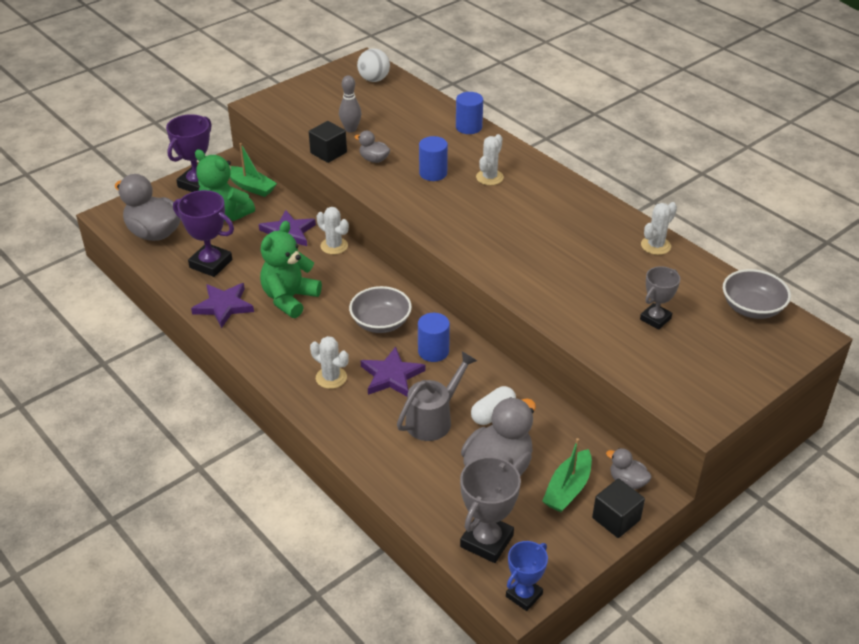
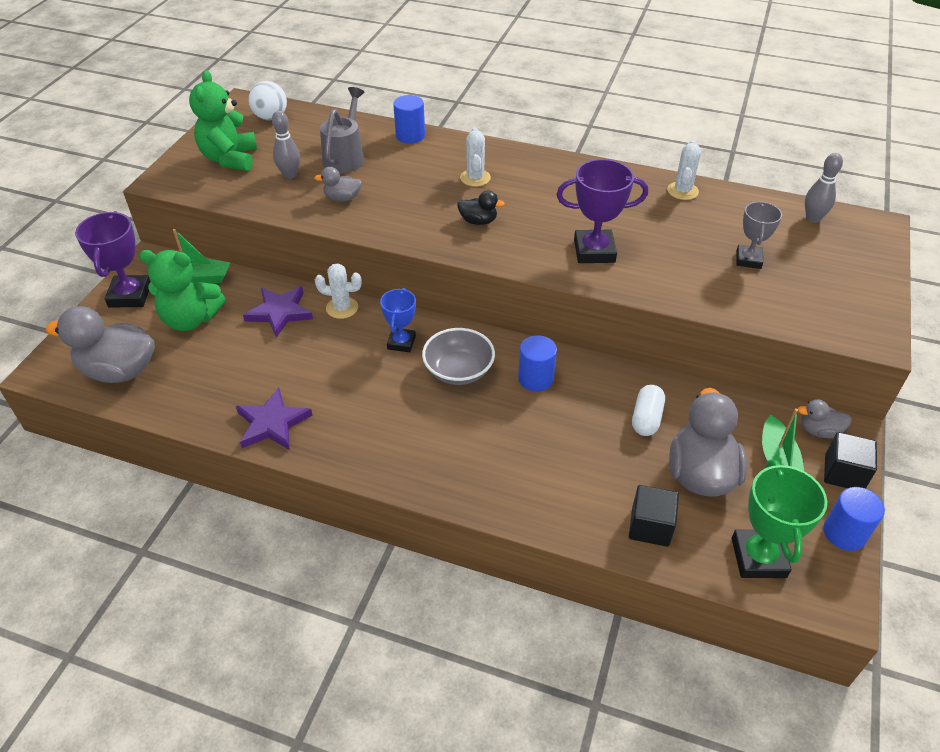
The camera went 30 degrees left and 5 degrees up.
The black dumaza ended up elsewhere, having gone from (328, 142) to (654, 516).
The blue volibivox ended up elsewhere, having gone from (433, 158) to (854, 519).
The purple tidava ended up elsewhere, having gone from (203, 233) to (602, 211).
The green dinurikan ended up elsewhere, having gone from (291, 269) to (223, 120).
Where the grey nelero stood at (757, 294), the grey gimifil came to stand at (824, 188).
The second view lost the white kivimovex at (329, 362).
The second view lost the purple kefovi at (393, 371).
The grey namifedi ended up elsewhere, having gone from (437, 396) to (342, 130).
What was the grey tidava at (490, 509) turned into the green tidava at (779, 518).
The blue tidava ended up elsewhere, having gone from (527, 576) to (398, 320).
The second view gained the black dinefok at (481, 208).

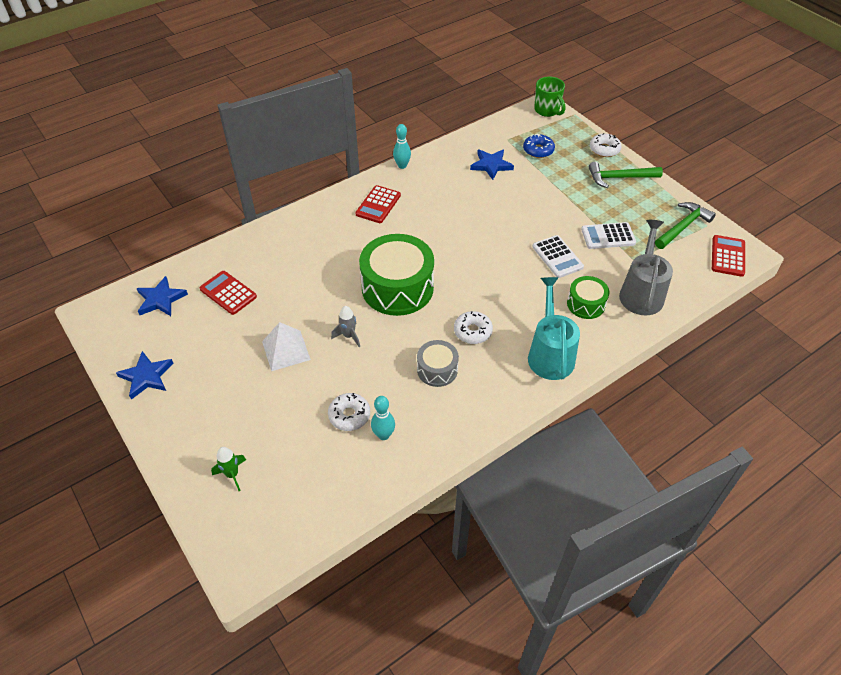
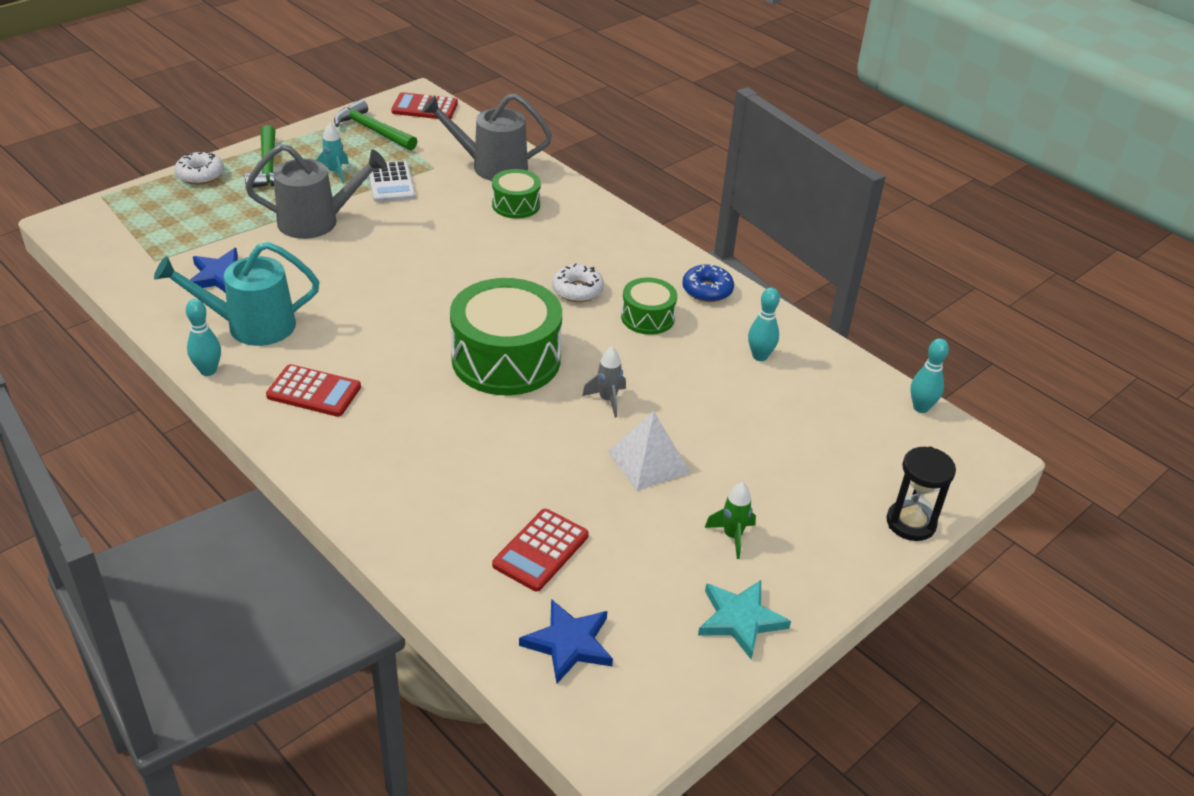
The camera went 100 degrees left and 10 degrees down.
The second view lost the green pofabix at (549, 97).
The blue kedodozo ended up elsewhere, having gone from (539, 146) to (708, 283).
The second view lost the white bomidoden at (558, 256).
The turquoise namifedi ended up elsewhere, having gone from (554, 328) to (236, 294).
What was the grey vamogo at (438, 363) turned into the green vamogo at (649, 306).
What was the blue kefovi at (145, 375) turned into the turquoise kefovi at (744, 619).
The second view lost the white kedodozo at (349, 412).
The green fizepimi ended up elsewhere, having gone from (228, 469) to (730, 520).
The second view gained the turquoise fizepimi at (332, 153).
The second view gained the grey namifedi at (316, 191).
The second view gained the turquoise gimifil at (930, 375).
The second view gained the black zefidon at (921, 494).

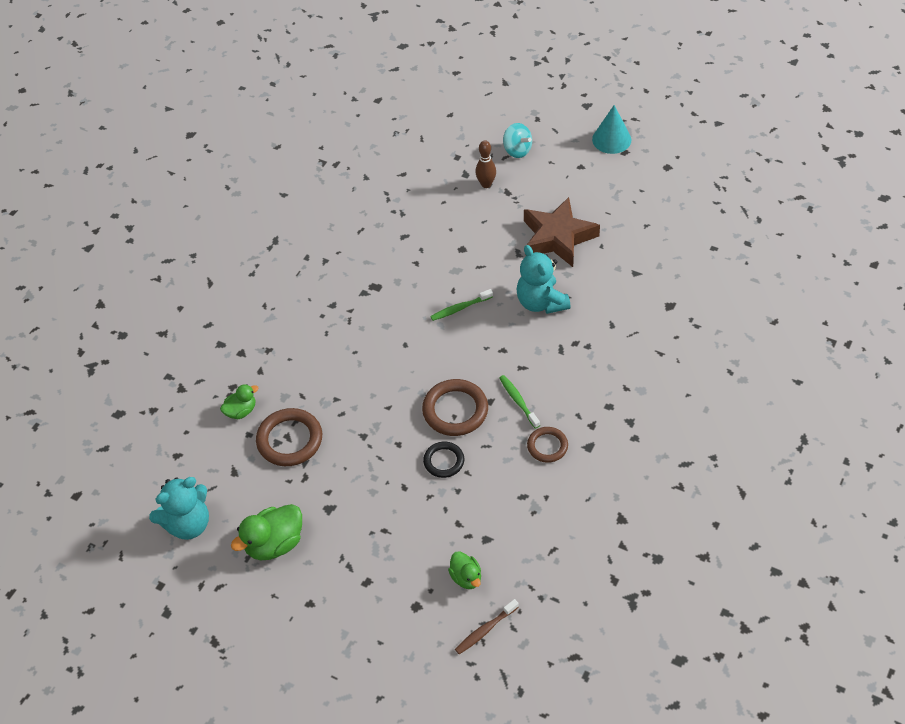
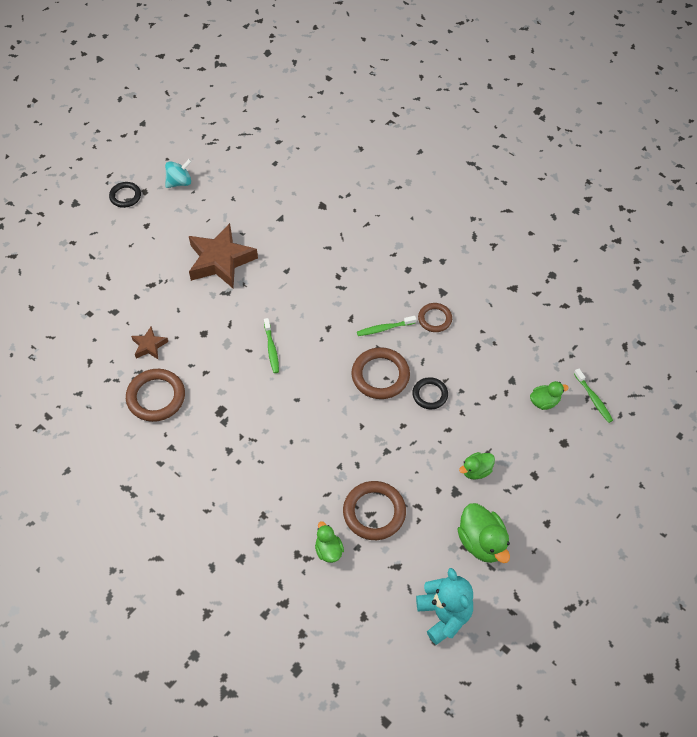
The camera went 80 degrees left and 5 degrees up.
Where the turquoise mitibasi stood at (611, 129), the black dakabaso came to stand at (125, 195).
The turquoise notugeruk ended up elsewhere, having gone from (517, 140) to (178, 173).
The second view lost the brown gimifil at (485, 164).
The second view lost the turquoise dinurikan at (544, 279).
What was the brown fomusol at (487, 626) turned into the green fomusol at (593, 396).
The second view gained the brown kefovi at (149, 342).
The second view gained the brown dakabaso at (155, 395).
The second view gained the green dinefok at (477, 466).

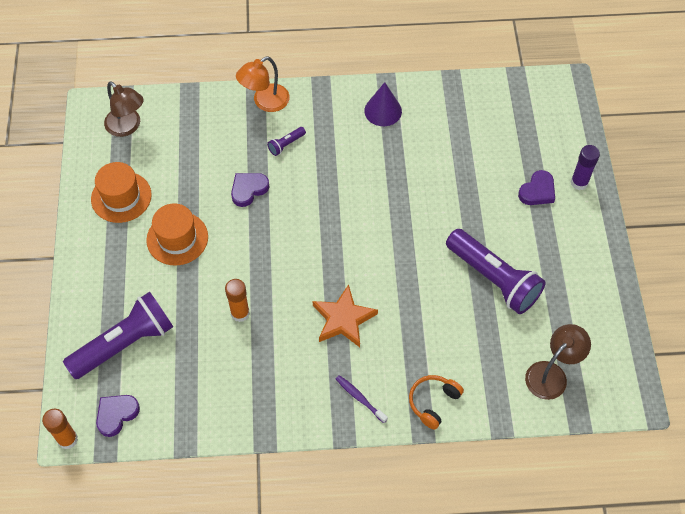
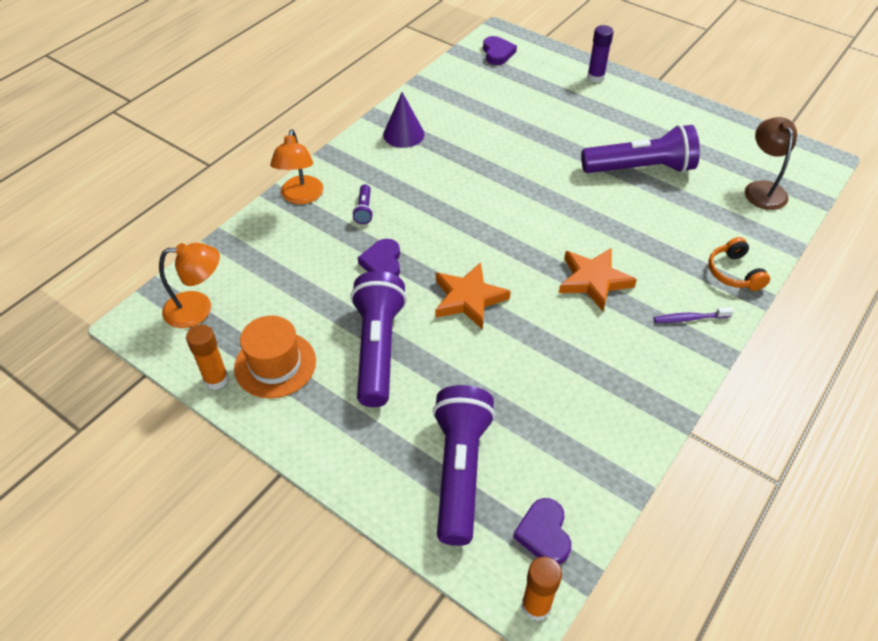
The camera went 50 degrees left and 10 degrees down.
What was the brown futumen at (124, 109) turned into the orange futumen at (189, 285).
The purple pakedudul ended up elsewhere, having gone from (536, 187) to (500, 50).
Where the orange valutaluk stood at (177, 234), the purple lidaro came to stand at (378, 339).
The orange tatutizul ended up elsewhere, having gone from (237, 300) to (207, 357).
The second view gained the orange kefovi at (473, 296).

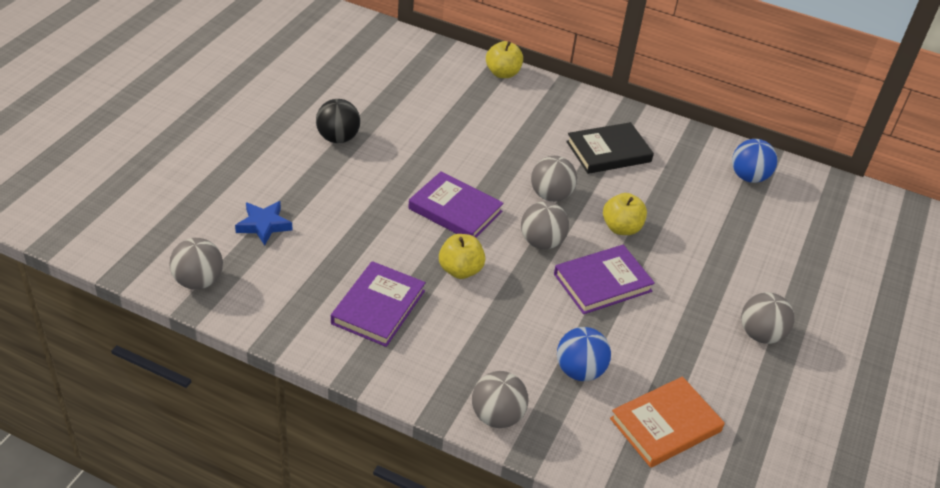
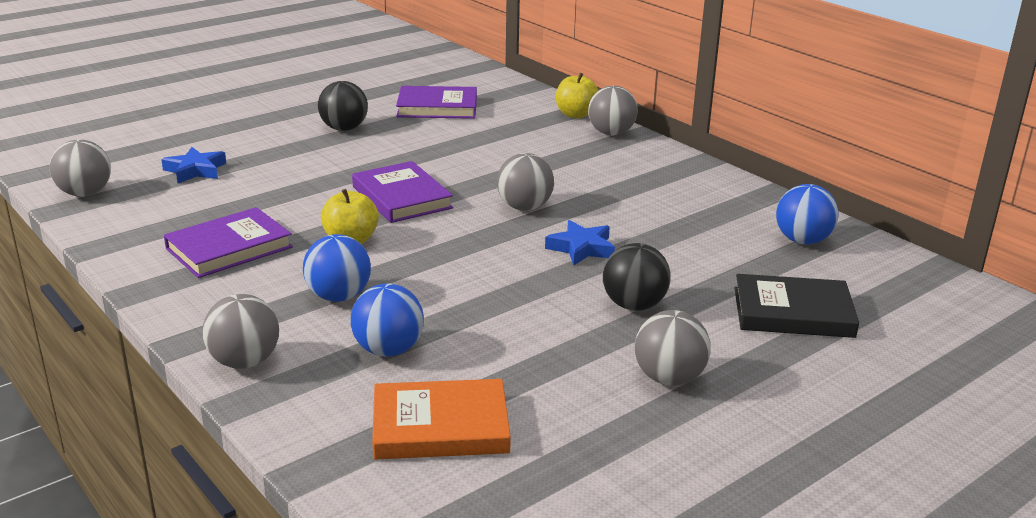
The camera went 30 degrees right and 15 degrees down.
The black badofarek ended up elsewhere, having gone from (610, 148) to (797, 306).
Where the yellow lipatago stood at (625, 214), the blue kefovi came to stand at (580, 242).
The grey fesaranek ended up elsewhere, having gone from (545, 225) to (613, 110).
The purple badofarek ended up elsewhere, having gone from (604, 279) to (436, 102).
The second view gained the blue fesaranek at (337, 268).
The second view gained the black fesaranek at (636, 277).

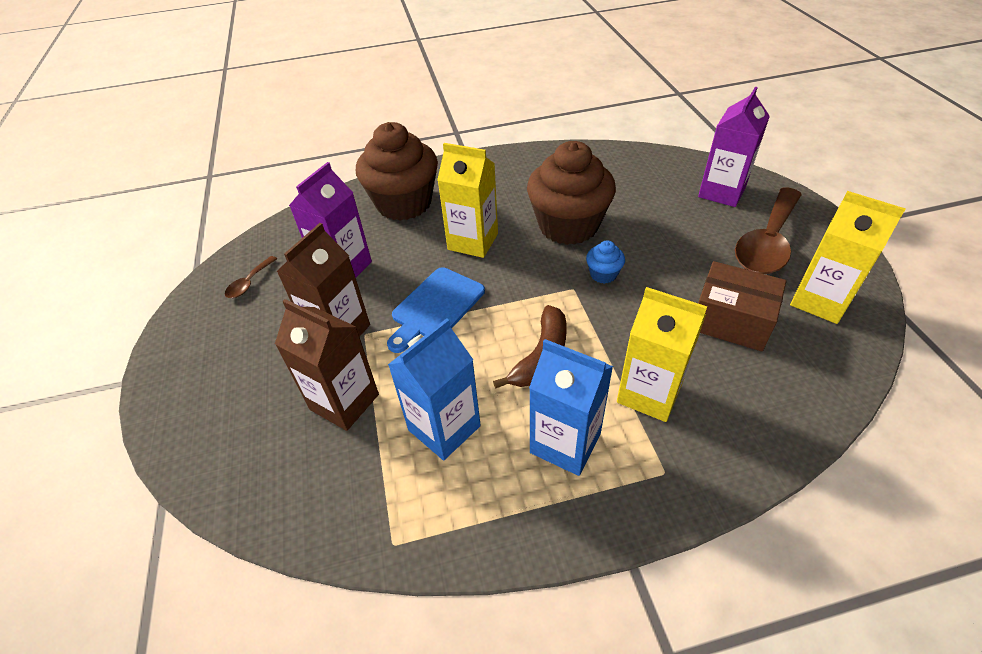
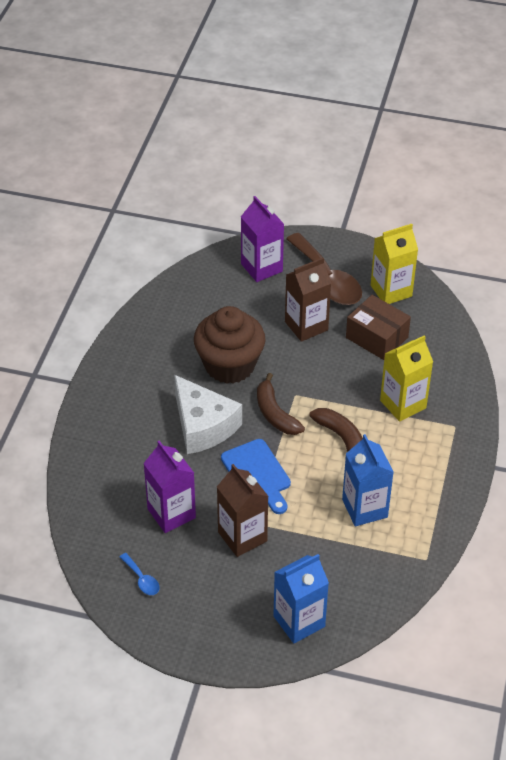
The camera went 65 degrees left and 0 degrees up.
The second view lost the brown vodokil at (397, 171).
Where the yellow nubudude stood at (467, 200), the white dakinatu came to stand at (208, 414).
The second view lost the blue vodokil at (605, 262).
What was the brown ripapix at (251, 277) turned into the blue ripapix at (140, 574).
The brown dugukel at (742, 306) ended up facing another way, 75 degrees clockwise from before.
The brown nubudude ended up elsewhere, having gone from (327, 365) to (308, 300).
The blue nubudude ended up elsewhere, having gone from (571, 407) to (301, 598).
The second view gained the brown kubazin at (281, 404).

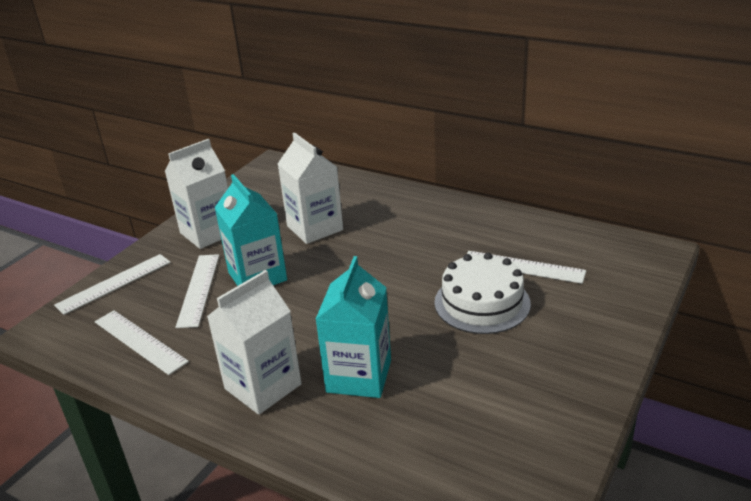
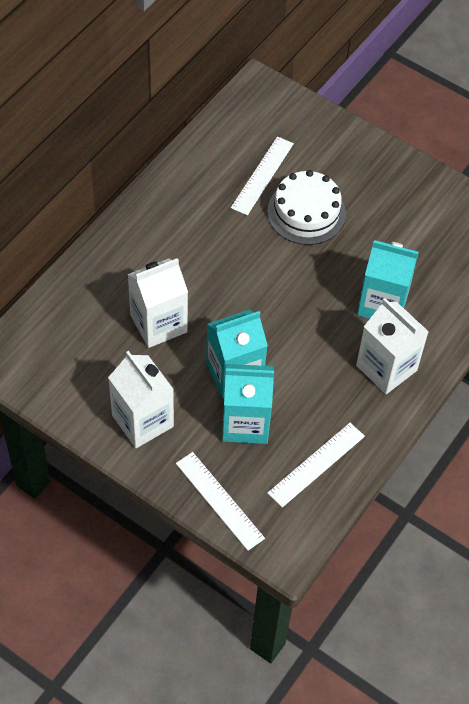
The camera went 90 degrees left and 25 degrees up.
Where the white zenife stood at (197, 291), the turquoise nubudude came to stand at (248, 404).

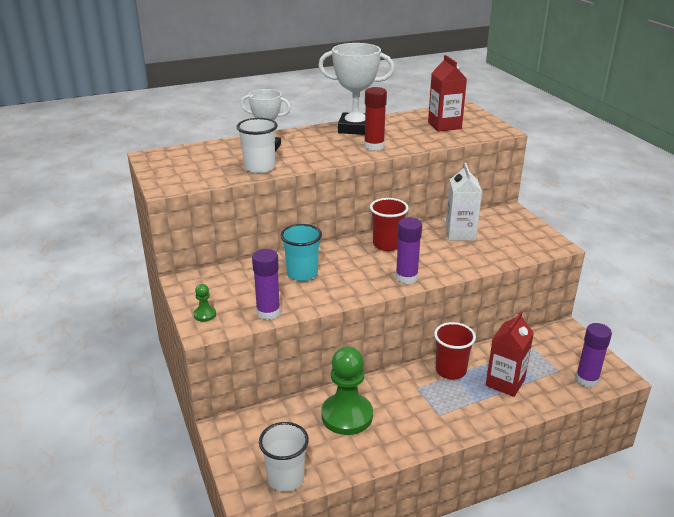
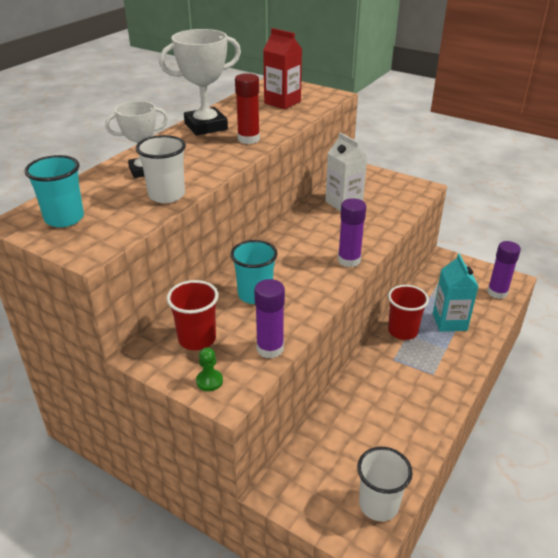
The camera went 35 degrees left and 5 degrees up.
The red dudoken ended up elsewhere, having gone from (389, 224) to (193, 315).
What was the red nubudude at (510, 354) turned into the turquoise nubudude at (456, 292).
The second view lost the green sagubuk at (347, 390).
The second view gained the turquoise dudoken at (54, 191).

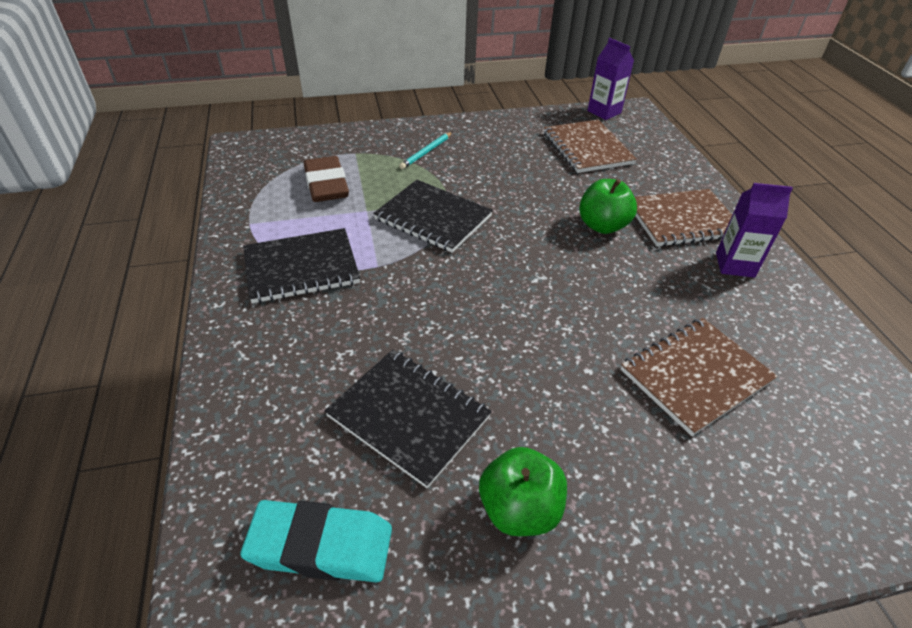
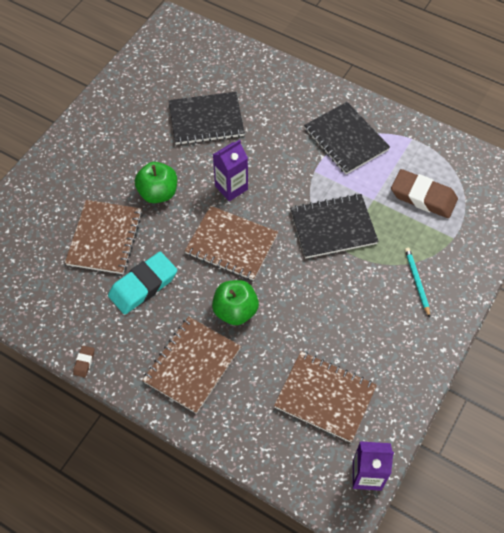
The camera went 135 degrees right and 15 degrees up.
The purple nubudude ended up elsewhere, having gone from (754, 230) to (230, 170).
The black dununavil at (301, 265) ended up facing another way, 60 degrees counterclockwise from before.
The green lipatago ended up elsewhere, having gone from (523, 491) to (156, 182).
The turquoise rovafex ended up elsewhere, having gone from (316, 541) to (142, 283).
The second view gained the brown dununavil at (231, 243).
The second view gained the brown rovafex at (83, 361).

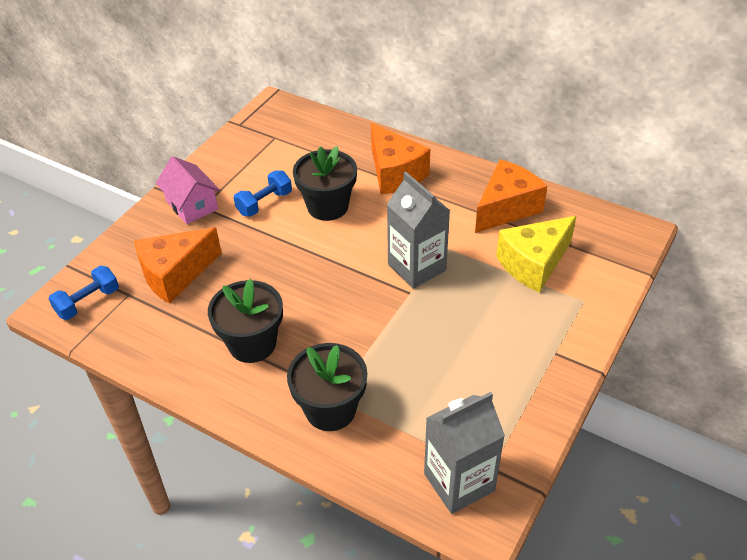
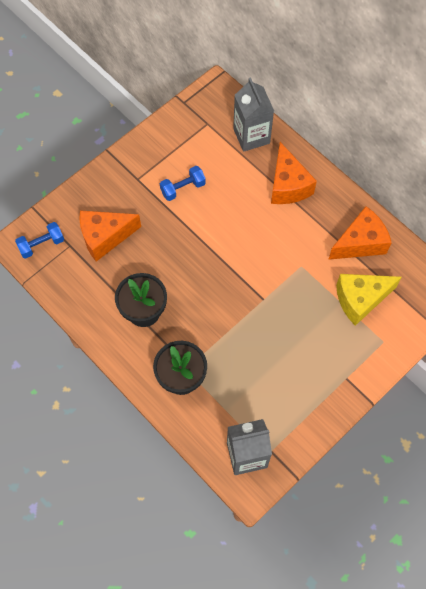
The camera went 15 degrees right and 20 degrees up.
The second view lost the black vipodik at (325, 183).
The second view lost the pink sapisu at (188, 190).
The grey nubudude ended up elsewhere, having gone from (418, 230) to (253, 115).

